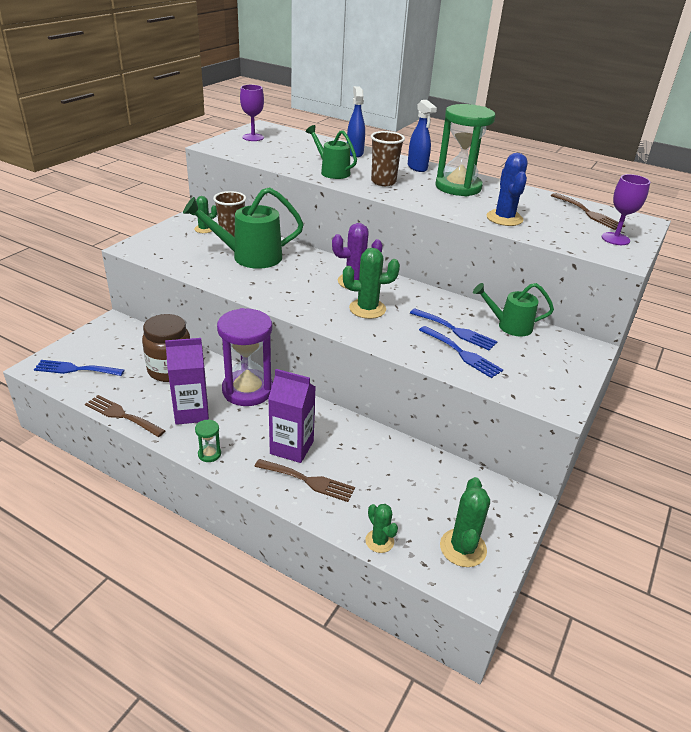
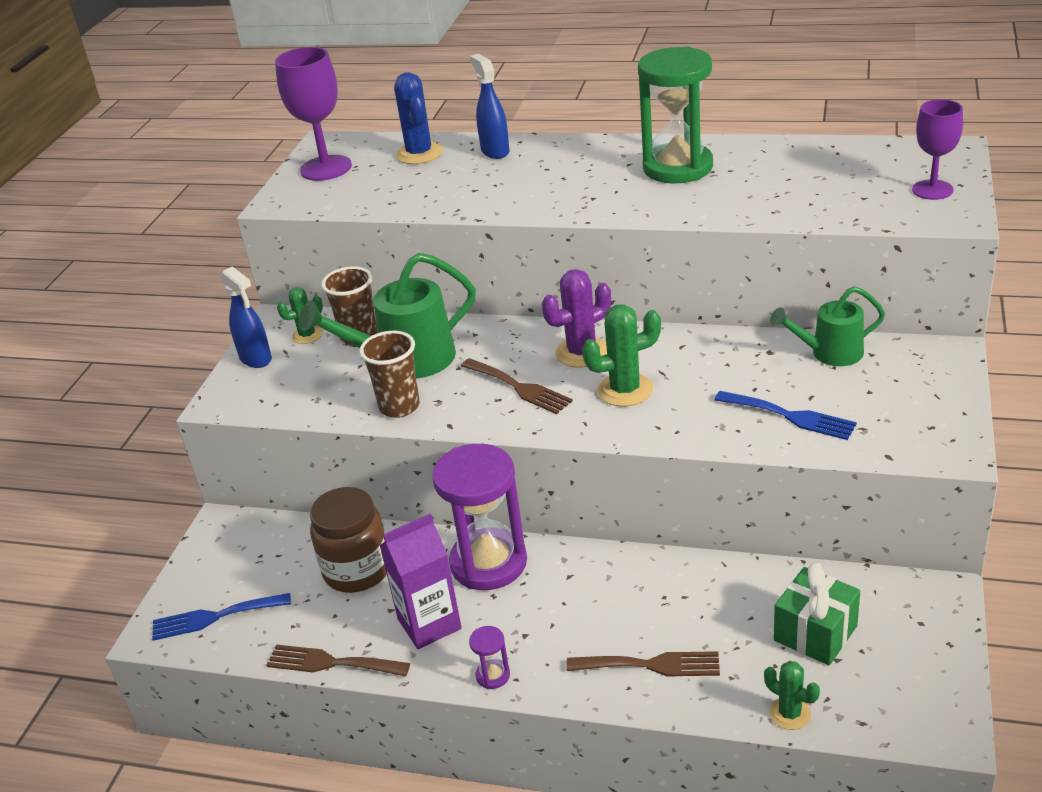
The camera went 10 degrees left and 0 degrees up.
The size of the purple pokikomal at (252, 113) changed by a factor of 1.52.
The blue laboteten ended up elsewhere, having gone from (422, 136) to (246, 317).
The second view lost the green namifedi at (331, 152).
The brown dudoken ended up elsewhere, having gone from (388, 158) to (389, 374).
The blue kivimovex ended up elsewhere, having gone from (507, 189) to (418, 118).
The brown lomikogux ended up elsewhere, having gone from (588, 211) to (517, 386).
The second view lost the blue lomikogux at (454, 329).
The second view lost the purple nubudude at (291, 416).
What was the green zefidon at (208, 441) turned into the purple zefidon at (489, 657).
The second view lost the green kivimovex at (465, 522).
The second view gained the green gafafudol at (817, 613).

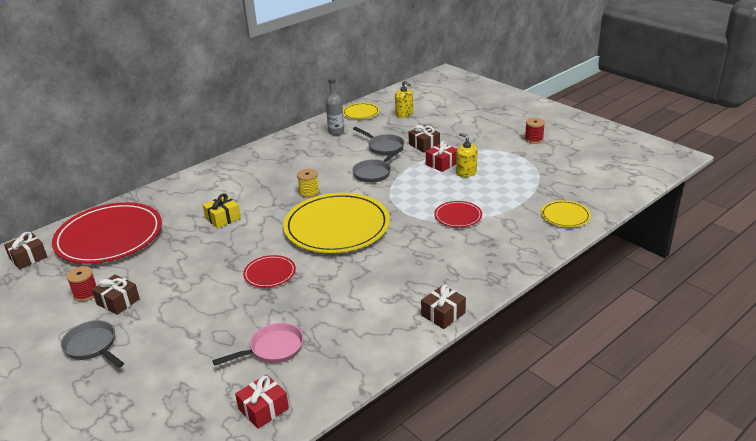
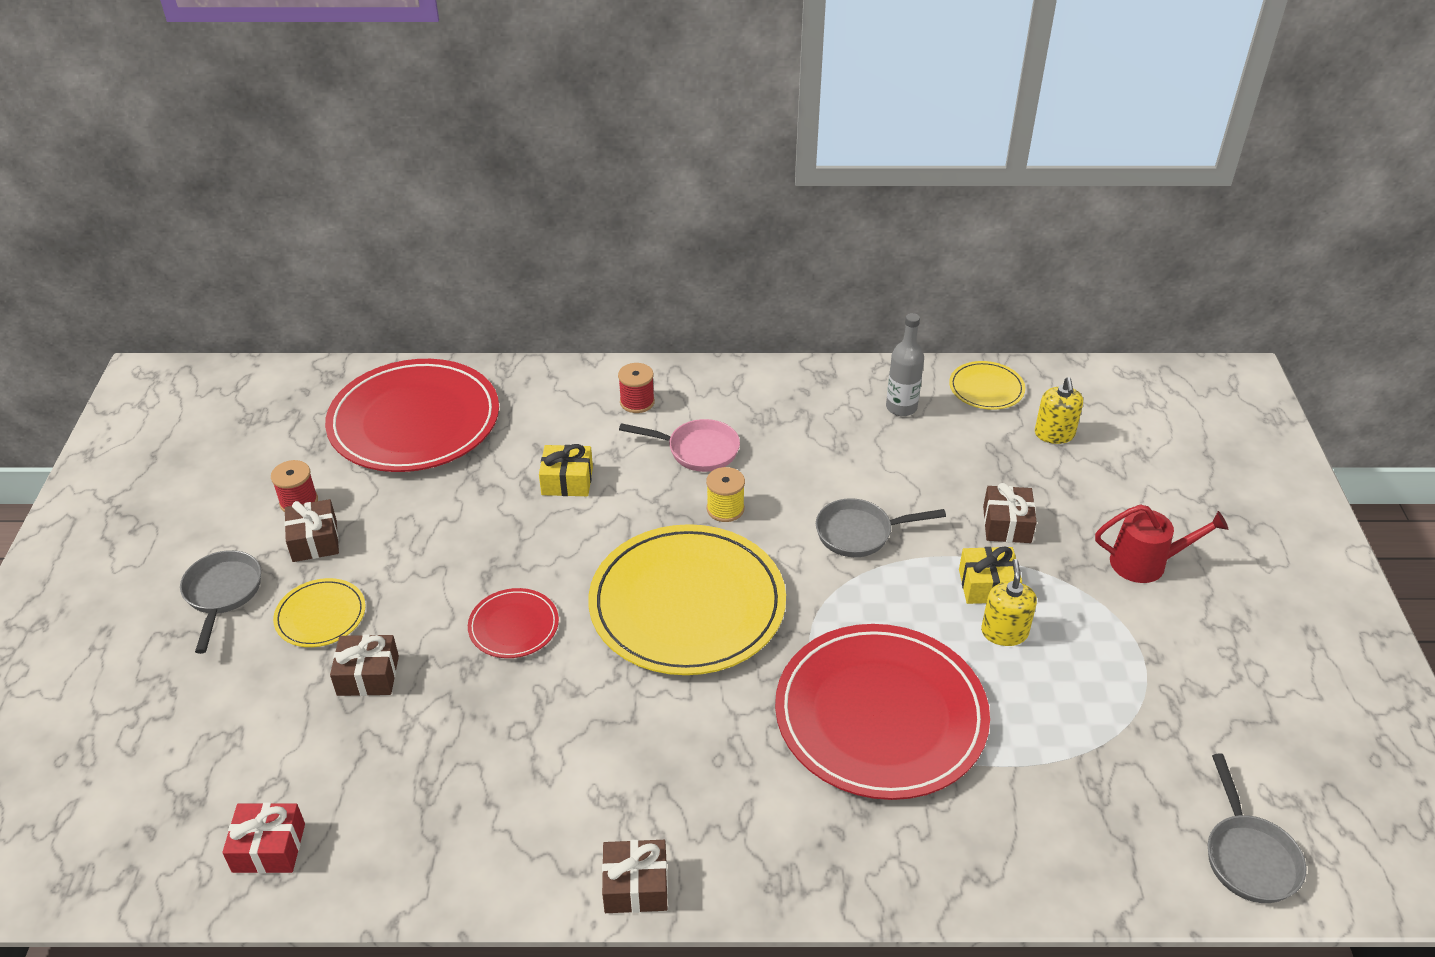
The camera went 40 degrees right and 10 degrees up.
The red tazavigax ended up elsewhere, having gone from (535, 131) to (636, 388).
The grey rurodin ended up elsewhere, having gone from (378, 141) to (1257, 828).
What was the red gafafudol at (441, 156) turned into the yellow gafafudol at (990, 575).
The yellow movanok ended up elsewhere, having gone from (566, 213) to (319, 612).
The size of the red movanok at (458, 214) changed by a factor of 2.21.
The brown gafafudol ended up elsewhere, having gone from (25, 251) to (364, 665).
The pink rurodin ended up elsewhere, having gone from (257, 344) to (679, 445).
The second view gained the red namifedi at (1161, 543).

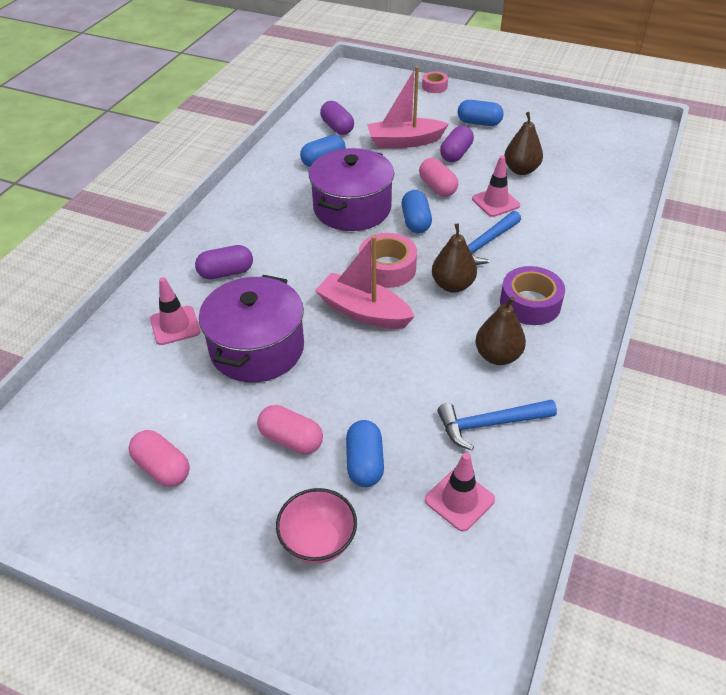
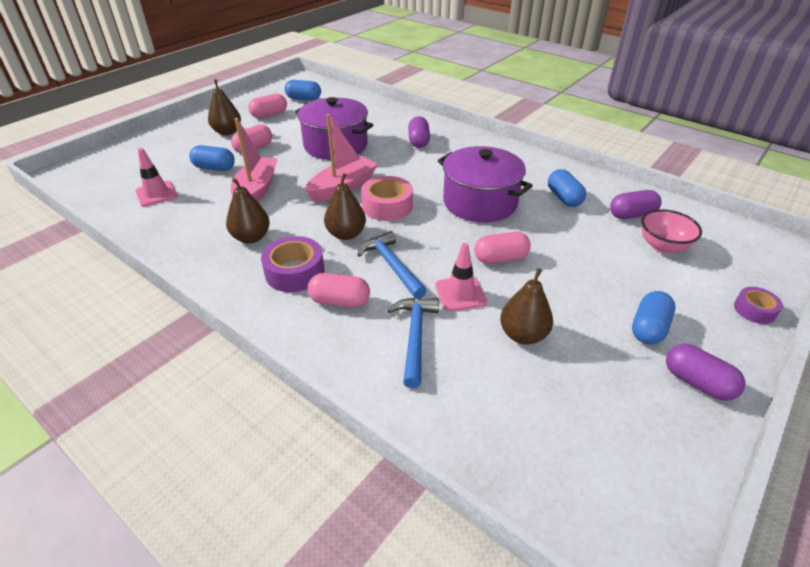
The camera went 105 degrees right and 5 degrees down.
The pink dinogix ended up elsewhere, having gone from (408, 107) to (254, 160).
What was the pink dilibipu at (435, 82) turned into the purple dilibipu at (758, 305).
The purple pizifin ended up elsewhere, having gone from (457, 144) to (705, 372).
The blue pizifin ended up elsewhere, having gone from (417, 211) to (302, 90).
The second view lost the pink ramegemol at (175, 311).
The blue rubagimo ended up elsewhere, having gone from (497, 425) to (413, 343).
The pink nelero ended up elsewhere, having gone from (316, 526) to (671, 231).
The second view gained the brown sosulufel at (224, 107).
The second view gained the pink pizifin at (339, 290).

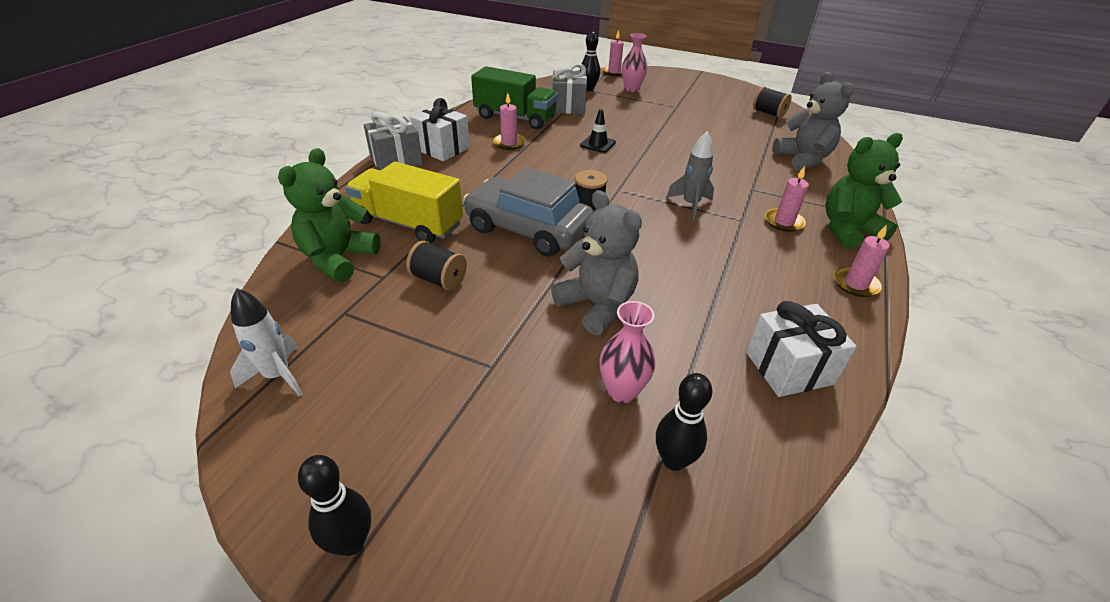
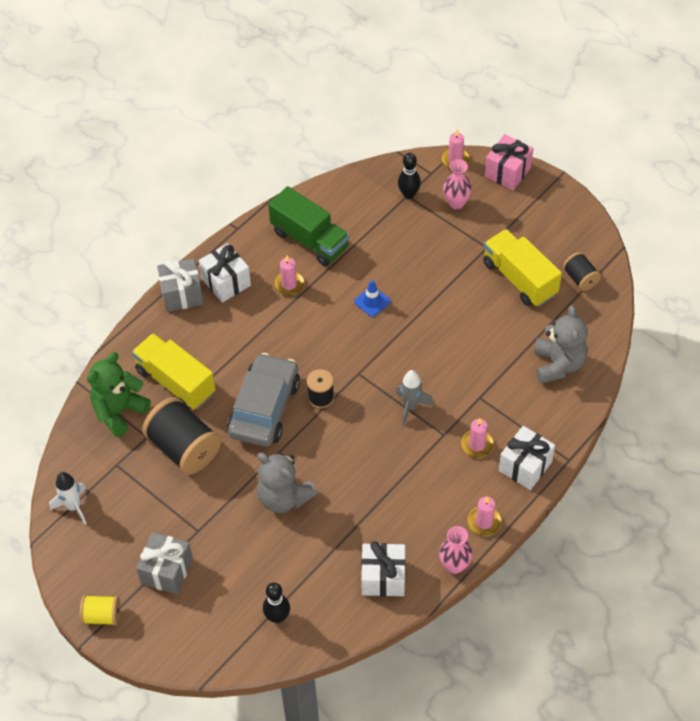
The camera went 20 degrees right and 15 degrees up.
The grey gafafudol ended up elsewhere, having gone from (569, 88) to (164, 563).
What was the black ramegemol at (598, 131) turned into the blue ramegemol at (372, 298).
Where the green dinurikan stood at (864, 190), the white gafafudol came to stand at (527, 458).
The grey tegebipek at (528, 212) ended up facing another way, 60 degrees clockwise from before.
The grey dinurikan at (596, 262) ended up facing another way, 150 degrees clockwise from before.
The size of the black tazavigax at (436, 266) changed by a factor of 1.88.
The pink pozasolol ended up elsewhere, having gone from (627, 352) to (456, 550).
Where the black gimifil stood at (334, 505), the yellow tazavigax came to stand at (100, 610).
The second view gained the pink gafafudol at (509, 162).
The second view gained the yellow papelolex at (522, 268).

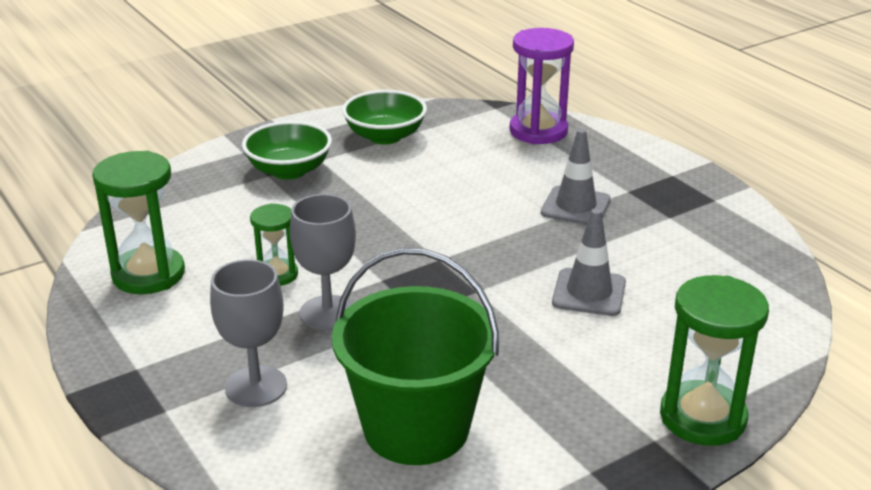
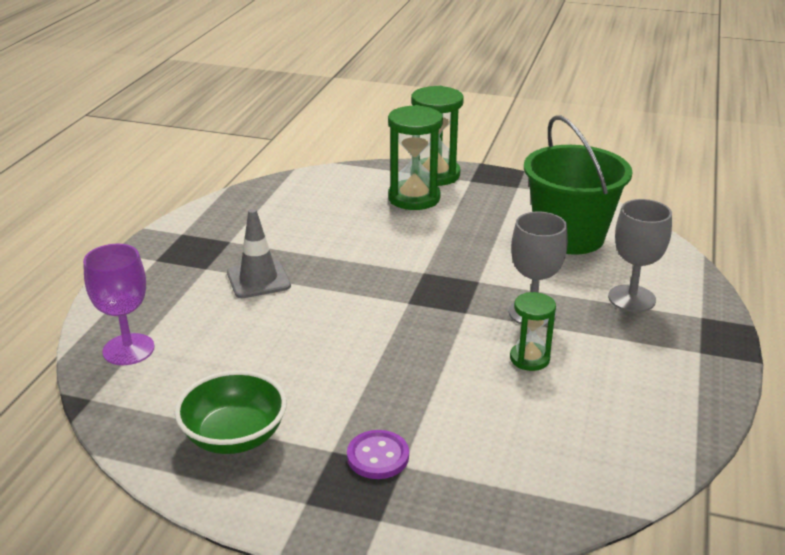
The camera went 130 degrees left and 0 degrees up.
Where the purple zefidon stood at (541, 86), the purple pokikomal came to stand at (119, 304).
Where the green nelero stood at (287, 150), the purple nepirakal came to stand at (378, 454).
The green zefidon ended up elsewhere, having gone from (138, 222) to (415, 157).
The second view lost the grey ramegemol at (589, 262).

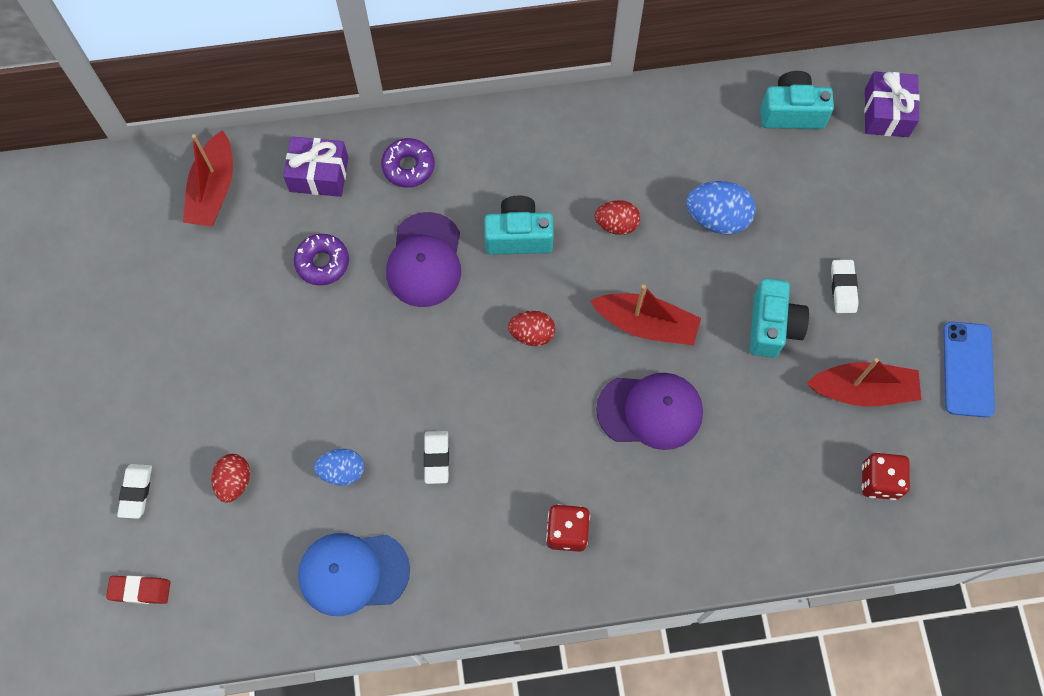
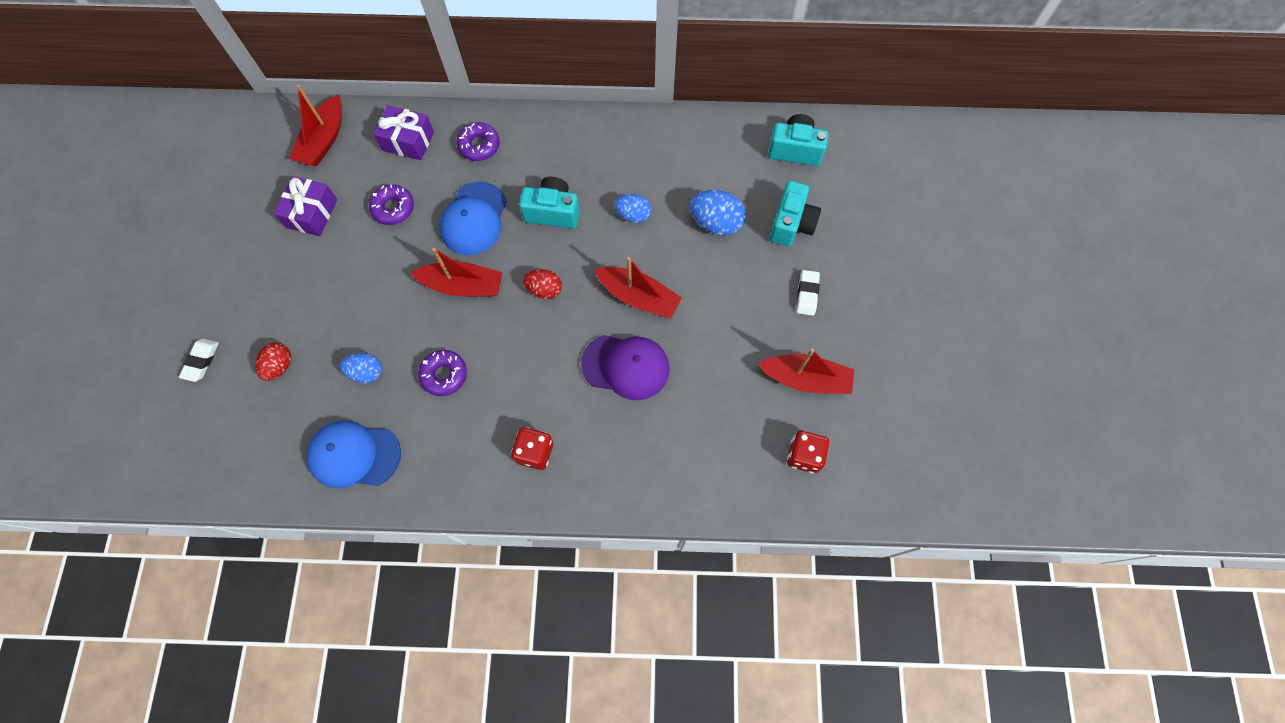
The camera went 10 degrees right and 0 degrees up.
The purple gafafudol ended up elsewhere, having gone from (892, 104) to (305, 206).
What was the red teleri at (617, 217) turned into the blue teleri at (632, 208).
What was the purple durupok at (423, 259) turned into the blue durupok at (473, 218).
The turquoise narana ended up elsewhere, having gone from (779, 318) to (795, 214).
The second view lost the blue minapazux at (969, 370).
Where the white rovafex stood at (436, 457), the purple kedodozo came to stand at (442, 373).
The second view lost the red rovafex at (138, 589).
The second view gained the red dinogix at (457, 272).

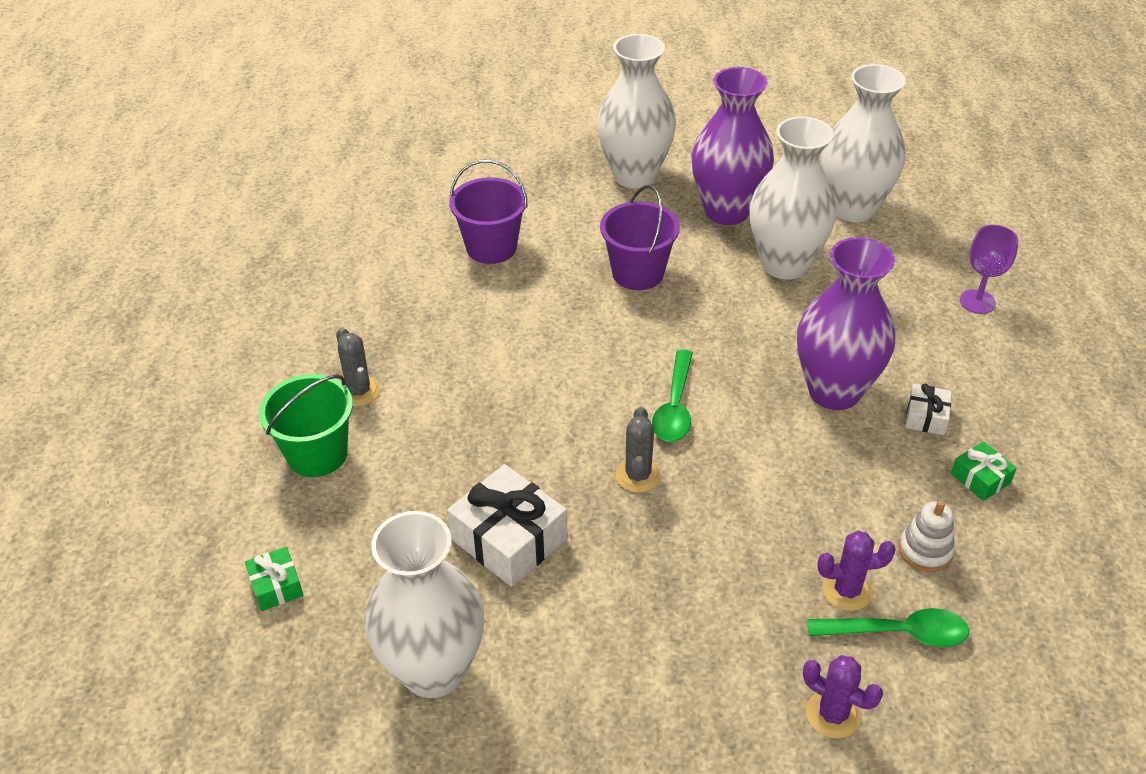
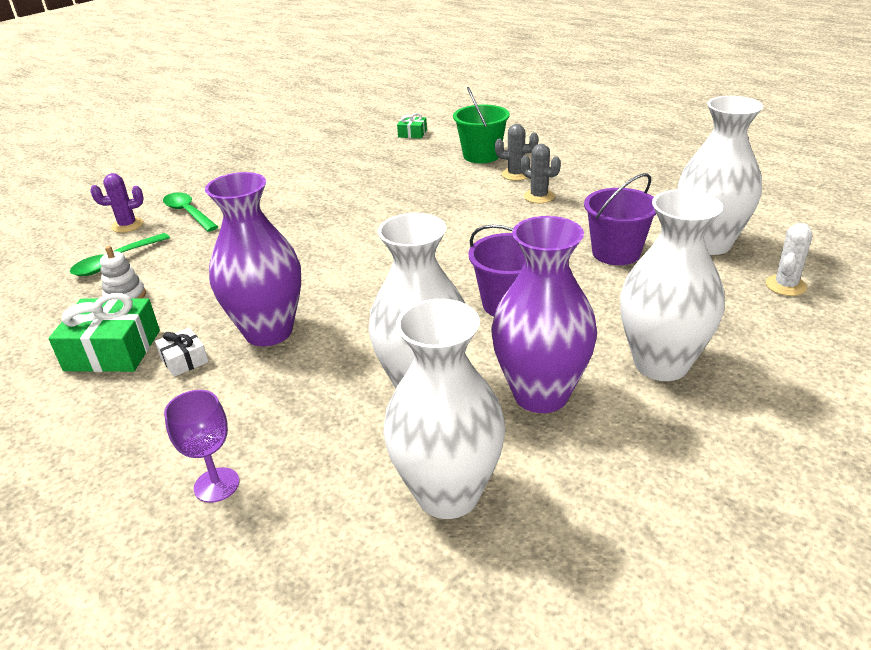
The camera went 130 degrees right and 10 degrees down.
The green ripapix ended up elsewhere, having gone from (672, 395) to (190, 212).
The grey kivimovex ended up elsewhere, having gone from (638, 450) to (541, 173).
The size of the green gafafudol at (984, 471) changed by a factor of 1.92.
The second view lost the white gafafudol at (507, 525).
The white pozasolol ended up elsewhere, having gone from (424, 604) to (720, 175).
The second view lost the purple kivimovex at (856, 571).
The second view gained the white kivimovex at (789, 259).

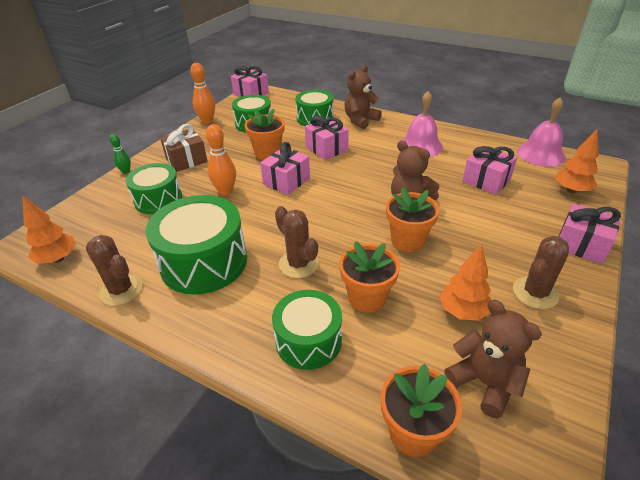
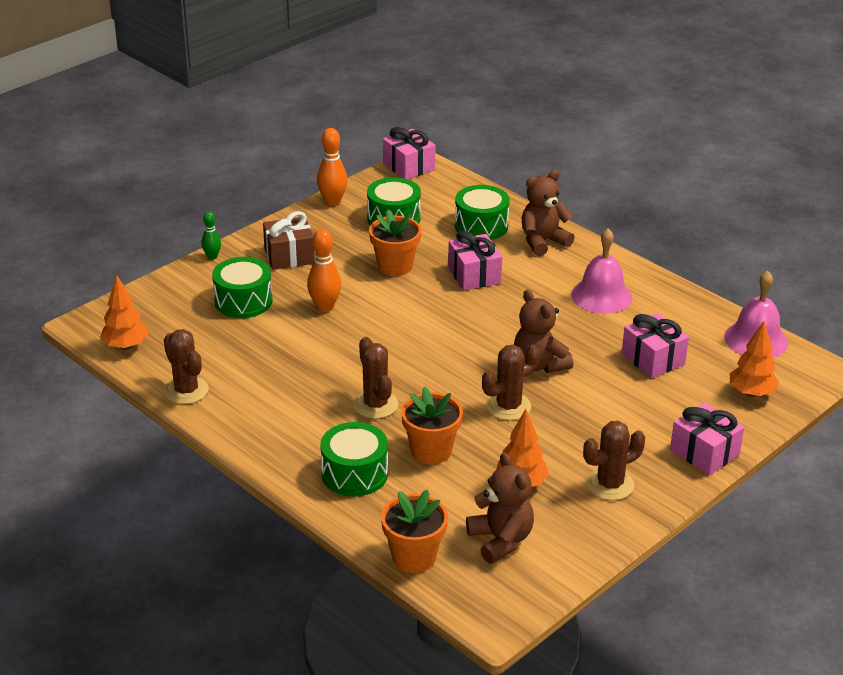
The camera went 15 degrees right and 5 degrees down.
The second view lost the pink gafafudol at (285, 168).
Where the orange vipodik stood at (412, 219), the brown kivimovex came to stand at (511, 382).
The second view lost the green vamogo at (196, 245).

